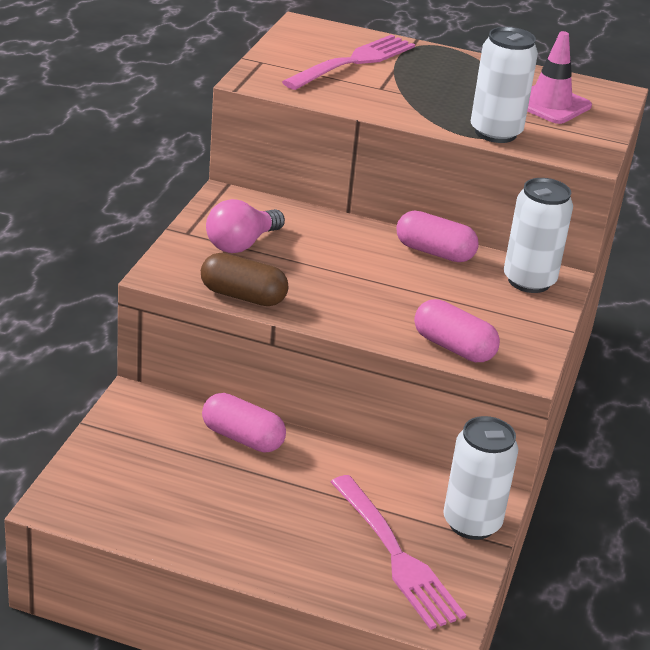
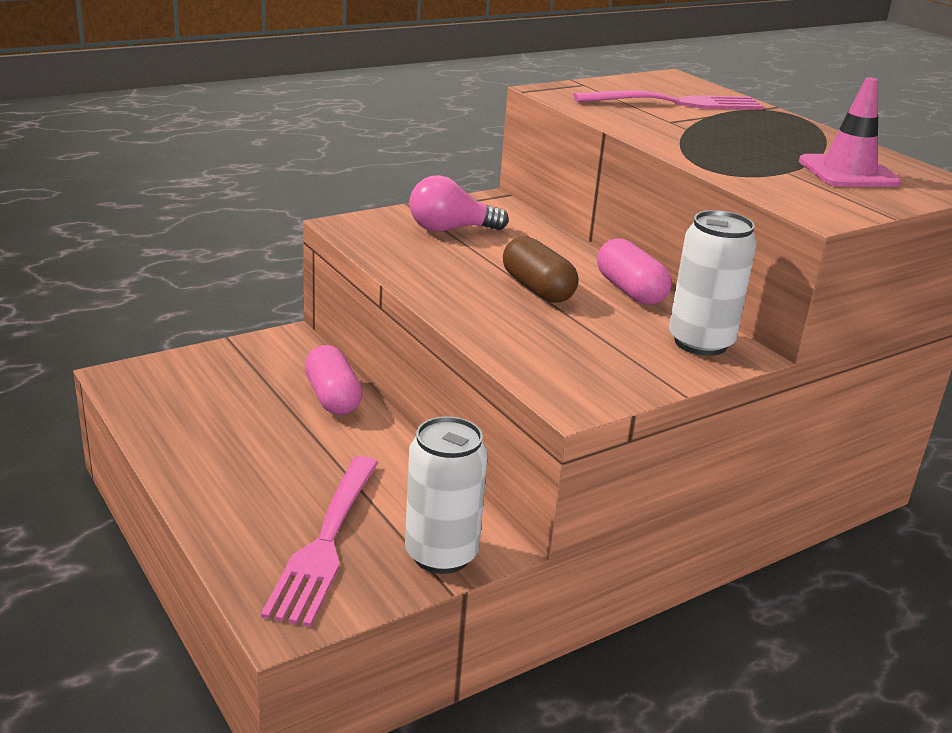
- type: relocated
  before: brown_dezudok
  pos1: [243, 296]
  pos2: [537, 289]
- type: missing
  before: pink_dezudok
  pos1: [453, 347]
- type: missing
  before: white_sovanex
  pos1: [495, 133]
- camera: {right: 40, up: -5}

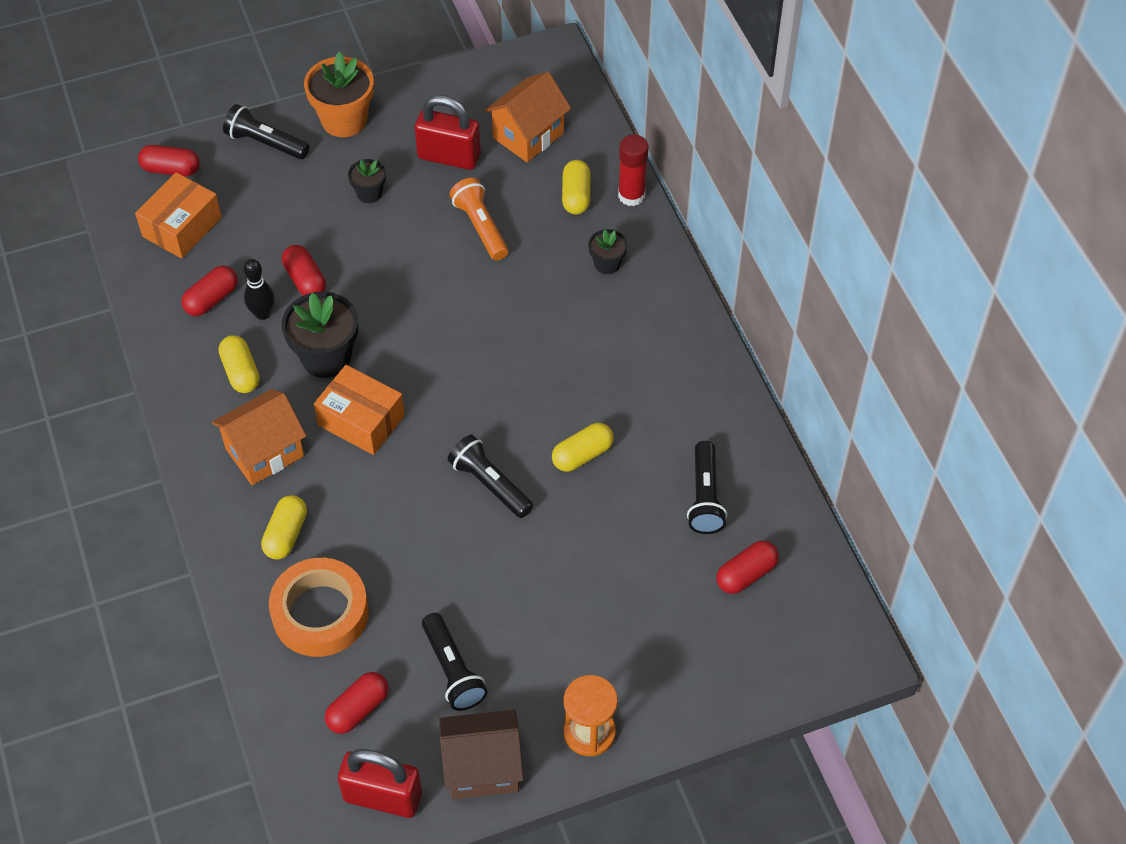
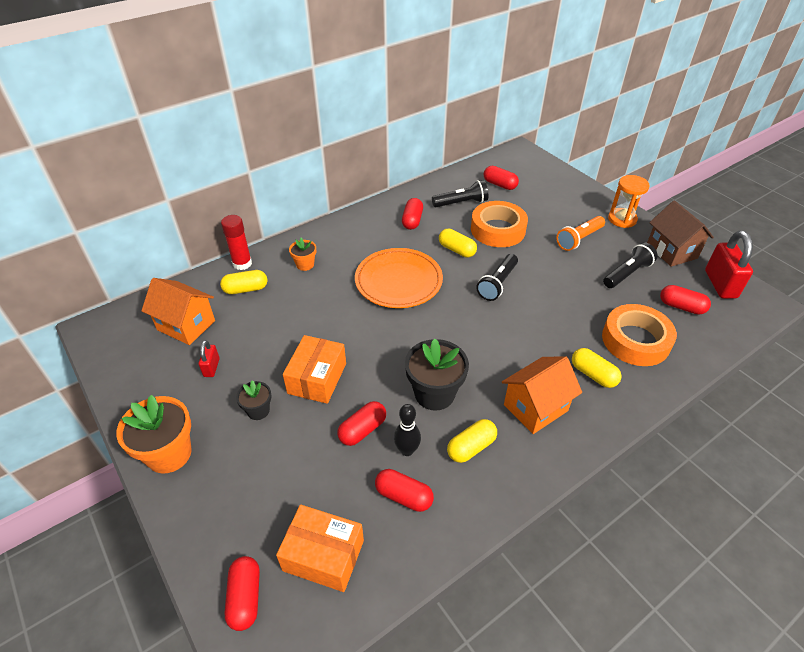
- type: size
  before: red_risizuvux
  pos1: [449, 156]
  pos2: [211, 367]
  scale: 0.51
- type: relocated
  before: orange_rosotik
  pos1: [361, 420]
  pos2: [317, 378]
- type: colour
  before: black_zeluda
  after: orange_zeluda
  pos1: [607, 264]
  pos2: [305, 264]
- type: appeared
  after: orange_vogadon
  pos2: [398, 281]
- type: appeared
  after: red_dezudok
  pos2: [412, 221]
- type: appeared
  after: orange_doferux
  pos2: [498, 230]
- type: spun
  before: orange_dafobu
  pos1: [264, 452]
  pos2: [535, 408]
  turn: -75
- type: relocated
  before: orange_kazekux
  pos1: [481, 227]
  pos2: [579, 239]
- type: spun
  before: yellow_dezudok
  pos1: [286, 535]
  pos2: [593, 374]
  turn: 45
- type: missing
  before: black_kazekux
  pos1: [265, 143]
- camera: {right: -105, up: -10}

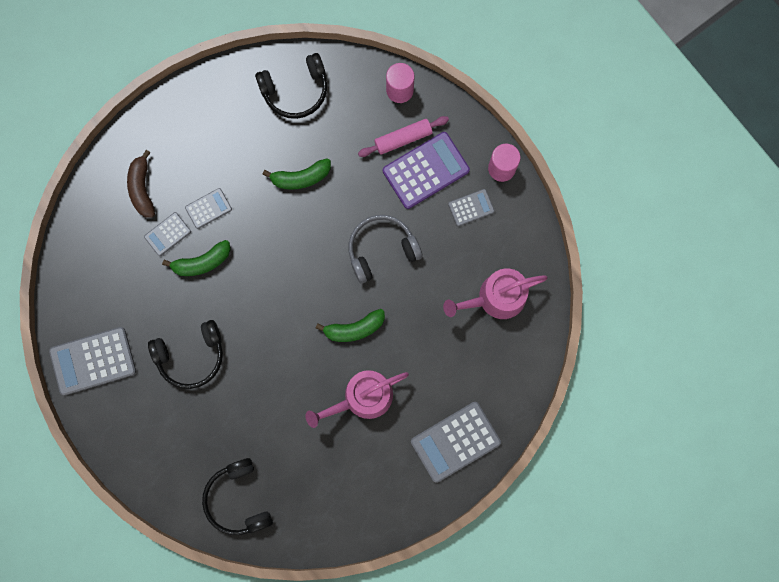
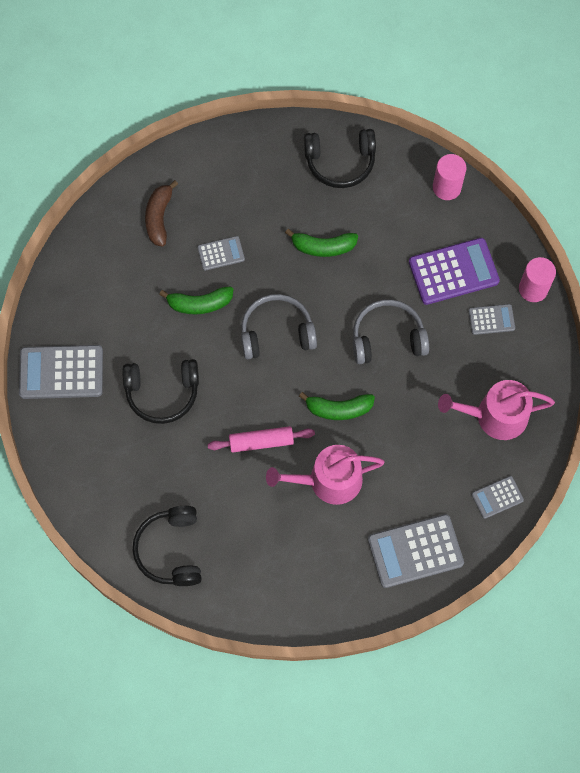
- type: relocated
  before: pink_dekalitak
  pos1: [403, 139]
  pos2: [261, 442]
- type: appeared
  after: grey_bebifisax
  pos2: [276, 332]
- type: relocated
  before: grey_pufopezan
  pos1: [167, 234]
  pos2: [497, 497]
- camera: {right: 15, up: -10}

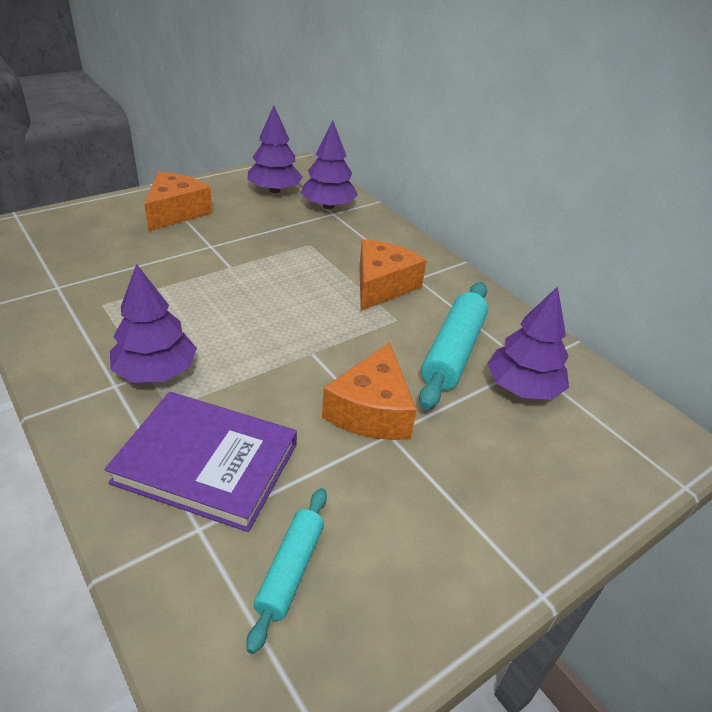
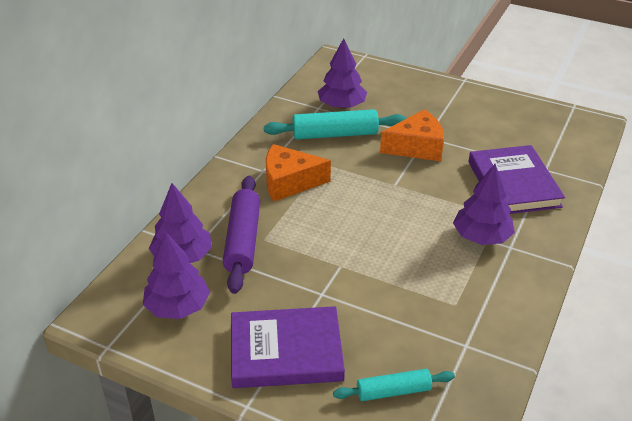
- type: appeared
  after: purple_dekalitak
  pos2: [243, 241]
- type: exchanged
  before: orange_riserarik
  after: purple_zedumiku
  pos1: [176, 212]
  pos2: [286, 351]
- type: relocated
  before: turquoise_dekalitak
  pos1: [290, 570]
  pos2: [393, 391]
- camera: {right: -115, up: 0}

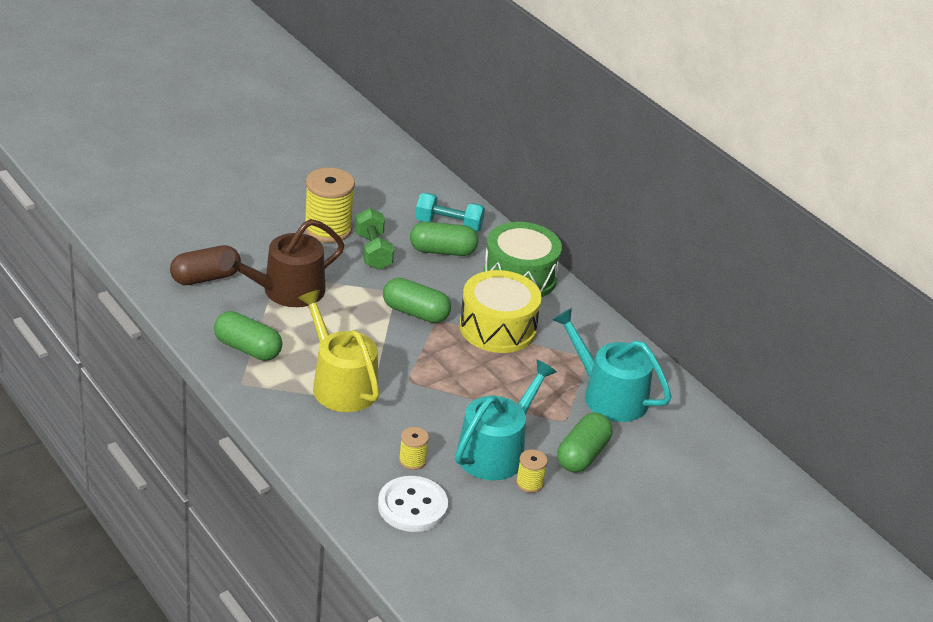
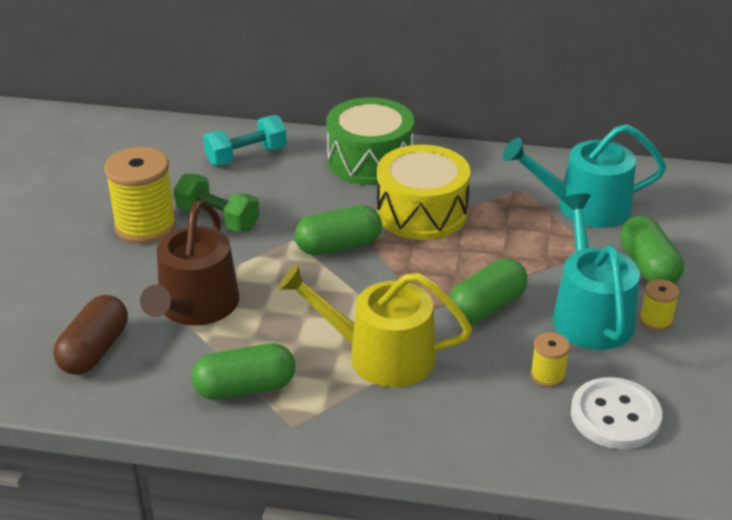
- type: relocated
  before: green_dezudok
  pos1: [442, 251]
  pos2: [486, 307]
- camera: {right: -40, up: 0}

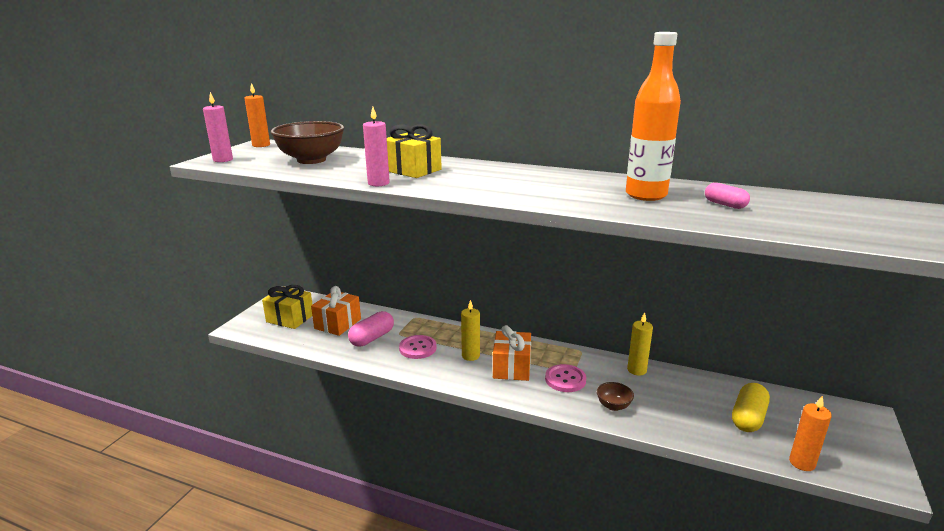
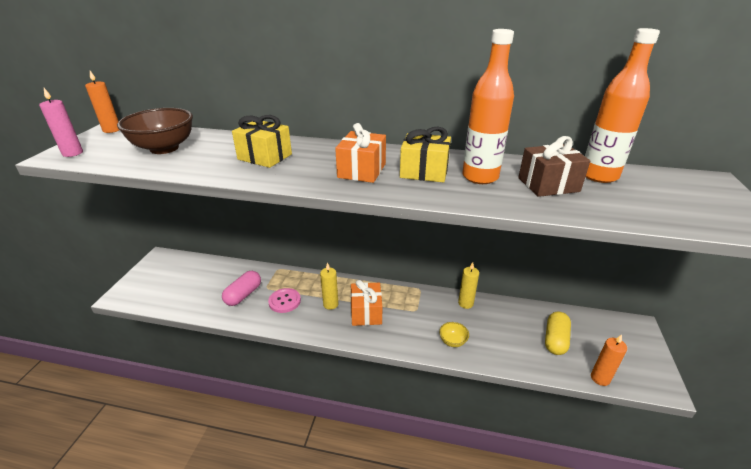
- type: relocated
  before: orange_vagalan
  pos1: [337, 324]
  pos2: [361, 170]
- type: relocated
  before: yellow_vagalan
  pos1: [290, 318]
  pos2: [424, 171]
- type: colour
  before: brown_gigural
  after: yellow_gigural
  pos1: [613, 406]
  pos2: [452, 341]
- type: exchanged
  before: pink_dezudok
  after: brown_vagalan
  pos1: [725, 204]
  pos2: [548, 185]
- type: appeared
  after: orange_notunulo
  pos2: [599, 176]
- type: missing
  before: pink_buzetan
  pos1: [378, 183]
- type: missing
  before: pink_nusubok
  pos1: [565, 379]
- camera: {right: -10, up: 10}

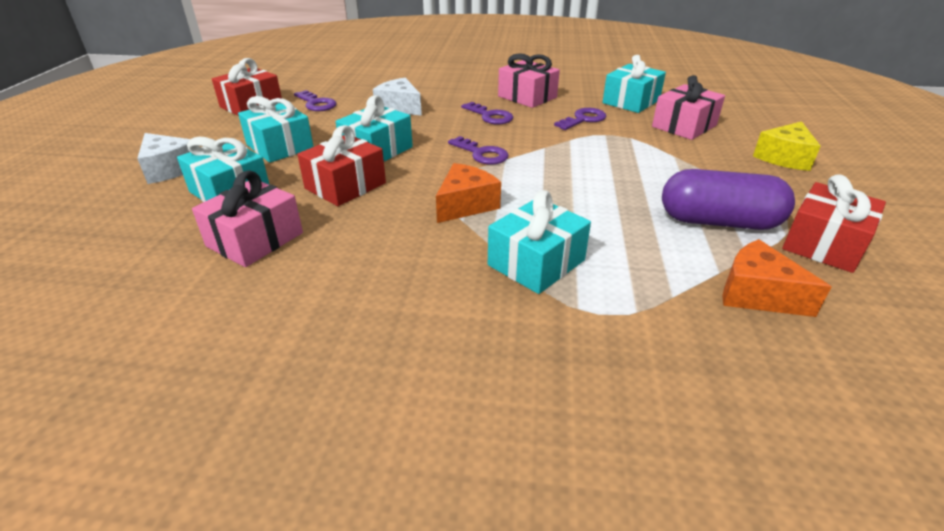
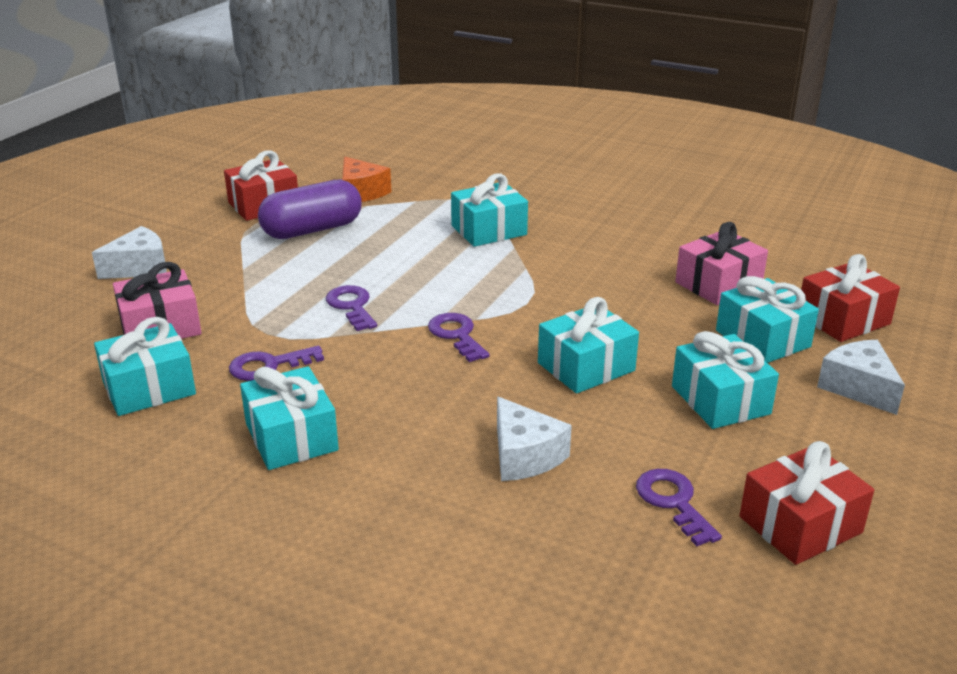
- type: colour
  before: yellow_riserarik
  after: white_riserarik
  pos1: [784, 158]
  pos2: [139, 267]
- type: colour
  before: pink_vagalan
  after: turquoise_vagalan
  pos1: [527, 97]
  pos2: [291, 437]
- type: spun
  before: purple_dezudok
  pos1: [718, 222]
  pos2: [312, 230]
  turn: -60
- type: relocated
  before: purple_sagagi
  pos1: [490, 116]
  pos2: [351, 306]
- type: relocated
  before: red_vagalan
  pos1: [345, 186]
  pos2: [843, 319]
- type: missing
  before: orange_riserarik
  pos1: [465, 205]
- camera: {right: -160, up: -5}

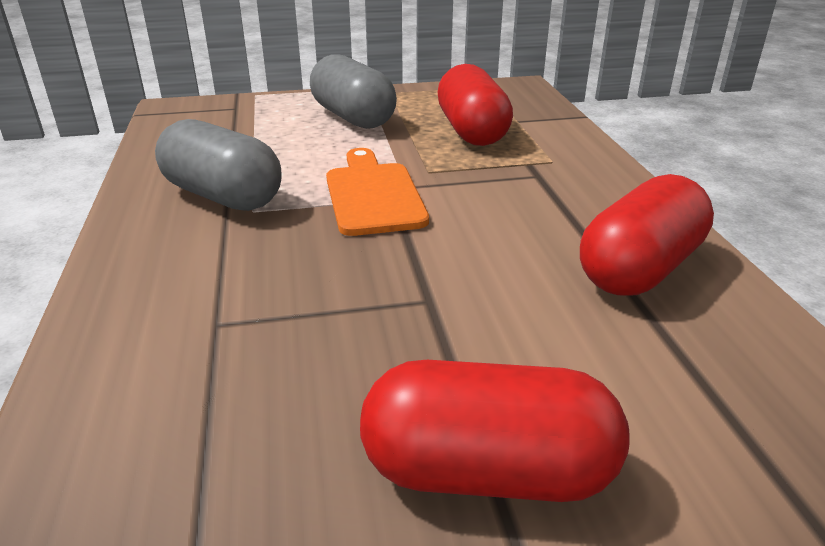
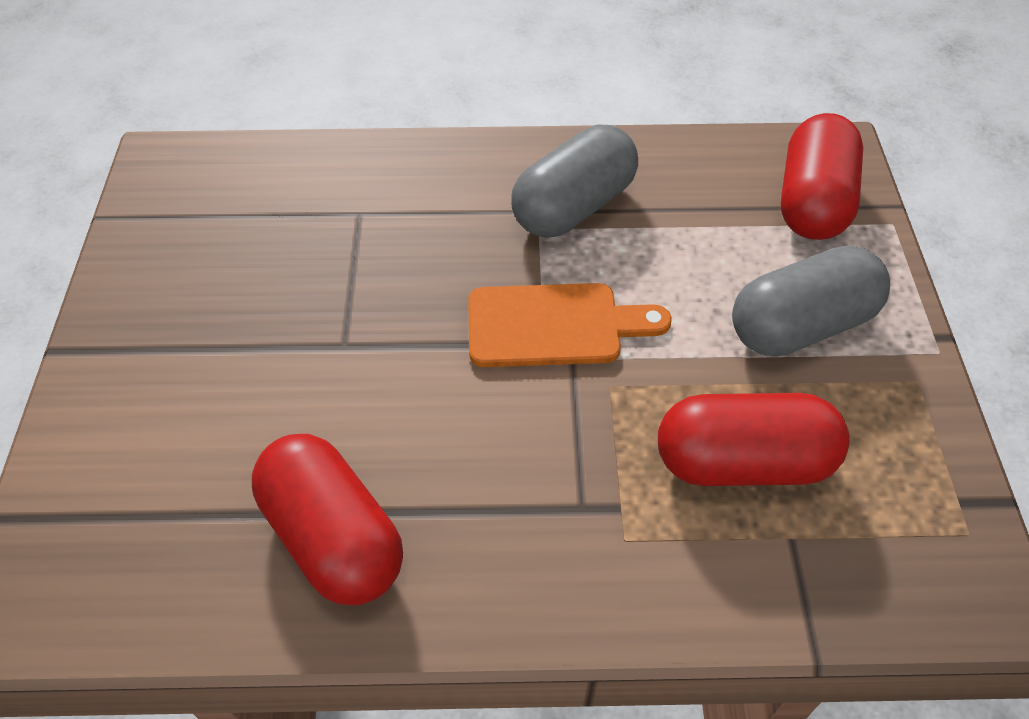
- type: relocated
  before: red_dezudok
  pos1: [487, 471]
  pos2: [812, 202]
- camera: {right: 100, up: 20}

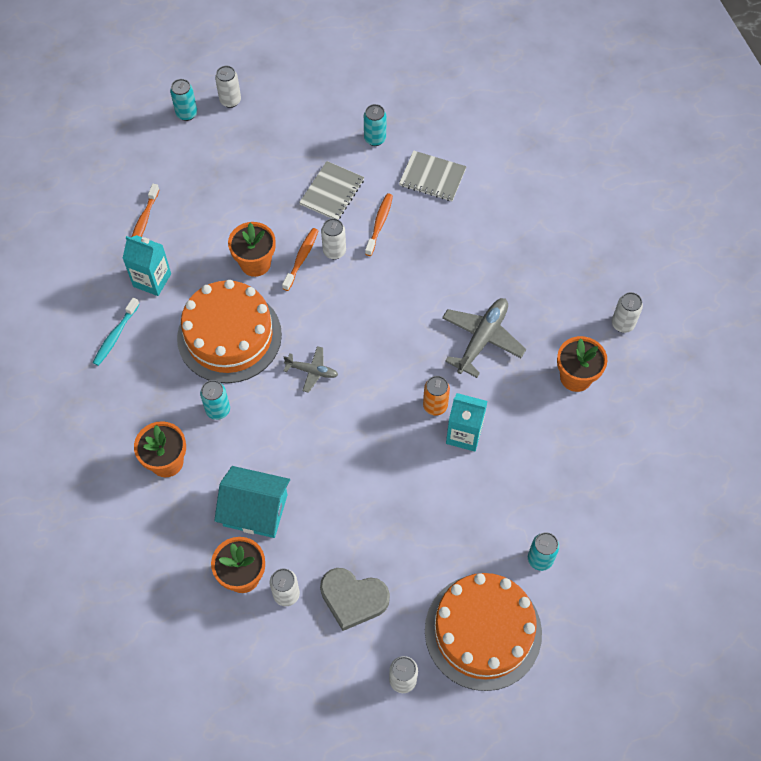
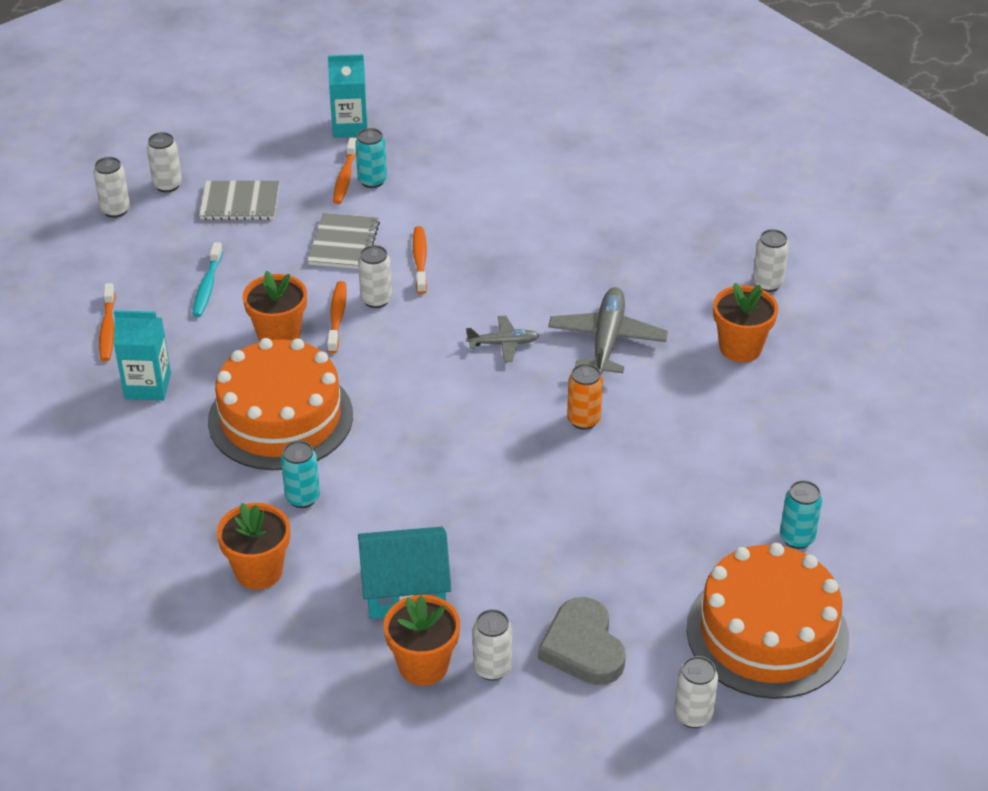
- type: colour
  before: turquoise_sovanex
  after: white_sovanex
  pos1: [186, 114]
  pos2: [115, 210]
- type: relocated
  before: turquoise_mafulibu
  pos1: [115, 336]
  pos2: [207, 286]
- type: relocated
  before: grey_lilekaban
  pos1: [432, 177]
  pos2: [240, 202]
- type: relocated
  before: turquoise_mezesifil
  pos1: [464, 434]
  pos2: [350, 127]
- type: appeared
  after: orange_mafulibu
  pos2: [345, 177]
- type: relocated
  before: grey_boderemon
  pos1: [312, 371]
  pos2: [503, 344]
- type: spun
  before: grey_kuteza
  pos1: [353, 599]
  pos2: [583, 647]
  turn: 75
- camera: {right: -20, up: -20}

